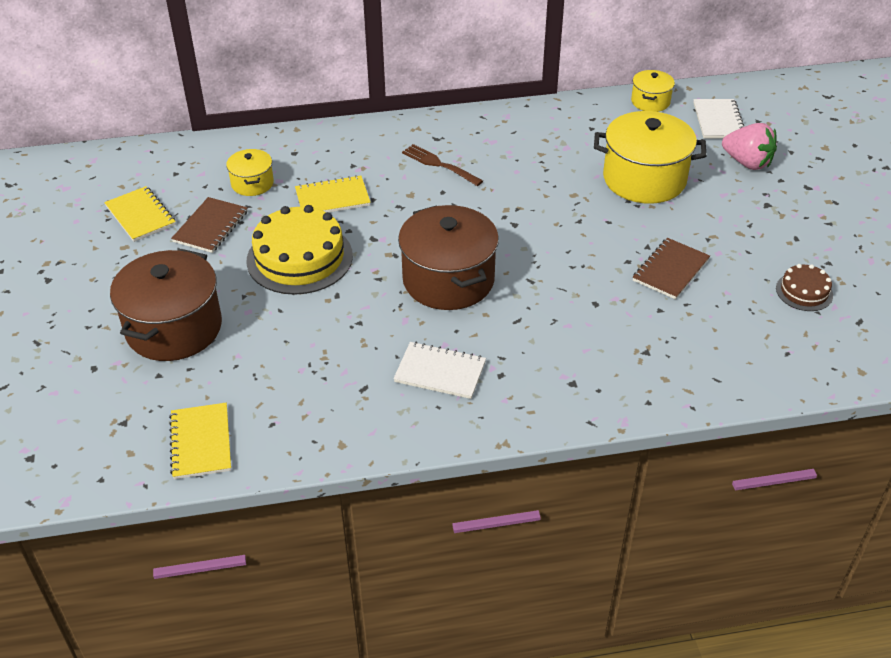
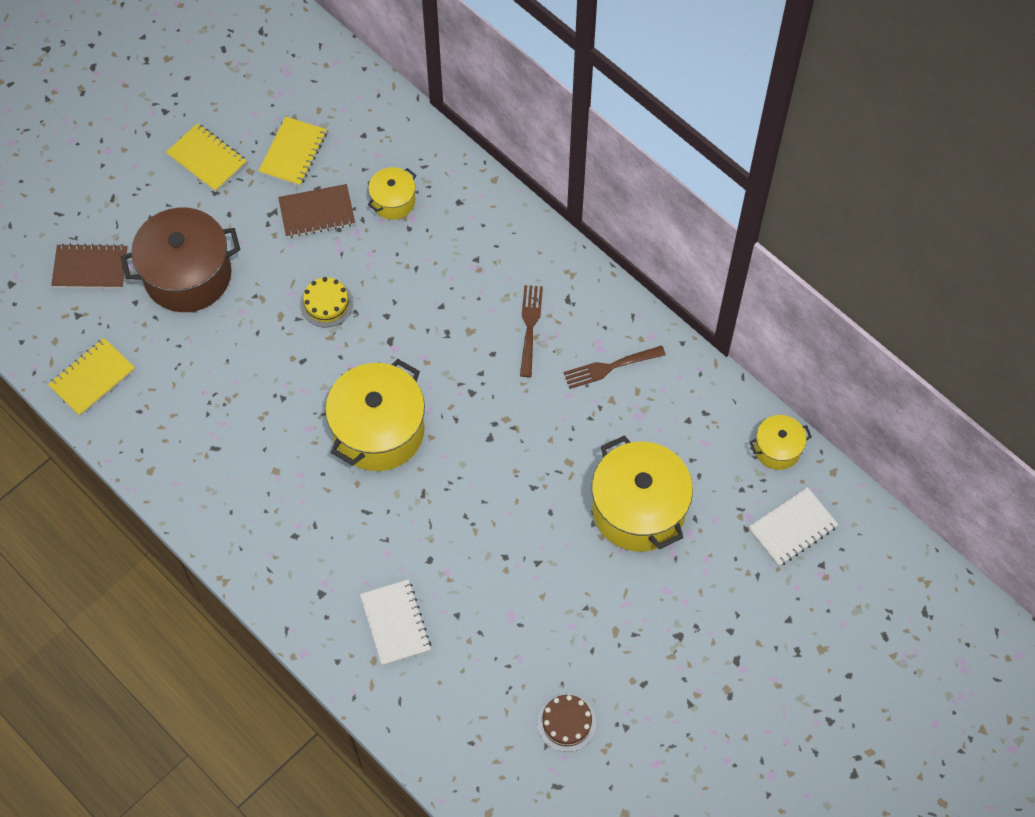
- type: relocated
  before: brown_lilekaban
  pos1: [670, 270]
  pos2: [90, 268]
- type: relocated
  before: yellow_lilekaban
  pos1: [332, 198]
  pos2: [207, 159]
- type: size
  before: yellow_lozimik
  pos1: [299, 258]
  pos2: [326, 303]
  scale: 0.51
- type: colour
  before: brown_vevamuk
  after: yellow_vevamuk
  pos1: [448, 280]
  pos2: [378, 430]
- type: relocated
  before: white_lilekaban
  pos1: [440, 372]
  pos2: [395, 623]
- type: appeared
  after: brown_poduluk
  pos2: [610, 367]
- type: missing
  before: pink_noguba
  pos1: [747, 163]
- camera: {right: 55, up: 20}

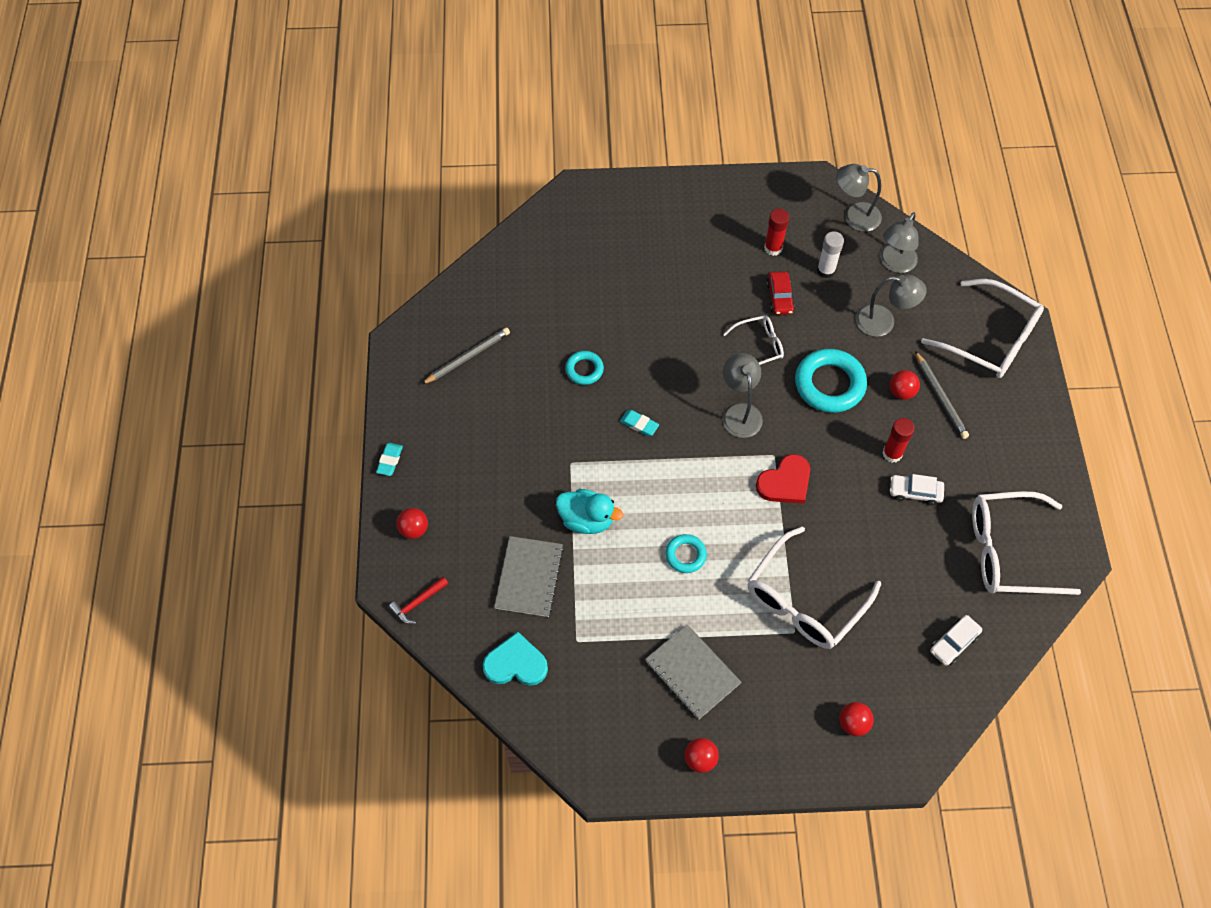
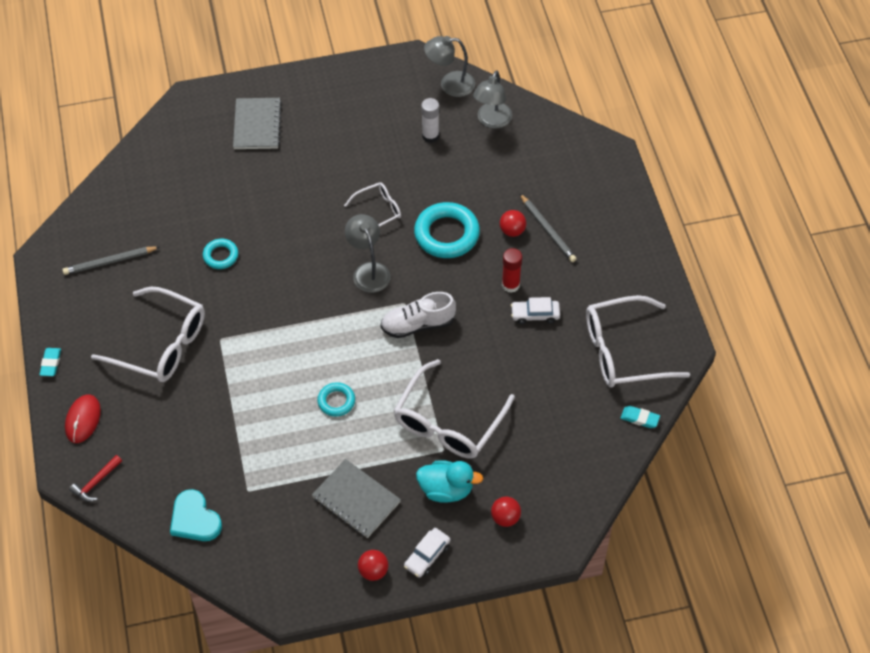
- type: spun
  before: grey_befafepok
  pos1: [467, 357]
  pos2: [110, 262]
  turn: -150
- type: exchanged
  before: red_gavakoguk
  after: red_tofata
  pos1: [414, 529]
  pos2: [83, 419]
- type: relocated
  before: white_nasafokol
  pos1: [991, 339]
  pos2: [162, 344]
- type: spun
  before: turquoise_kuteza
  pos1: [516, 663]
  pos2: [195, 519]
  turn: -120
- type: relocated
  before: grey_lilekaban
  pos1: [529, 577]
  pos2: [257, 125]
- type: exchanged
  before: red_kuteza
  after: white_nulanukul
  pos1: [785, 482]
  pos2: [418, 324]
- type: relocated
  before: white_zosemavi
  pos1: [954, 643]
  pos2: [427, 556]
- type: relocated
  before: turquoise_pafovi
  pos1: [587, 520]
  pos2: [446, 489]
- type: relocated
  before: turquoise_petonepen
  pos1: [639, 424]
  pos2: [639, 418]
- type: missing
  before: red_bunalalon
  pos1: [773, 248]
- type: missing
  before: red_zosemavi
  pos1: [779, 297]
- type: missing
  before: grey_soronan
  pos1: [883, 322]
- camera: {right: -10, up: -5}

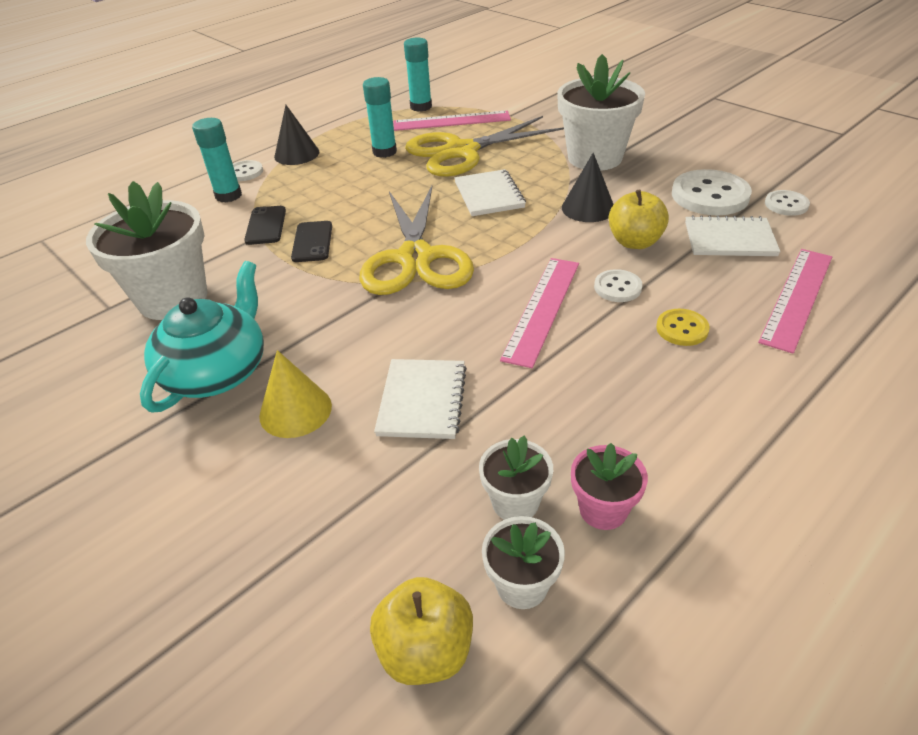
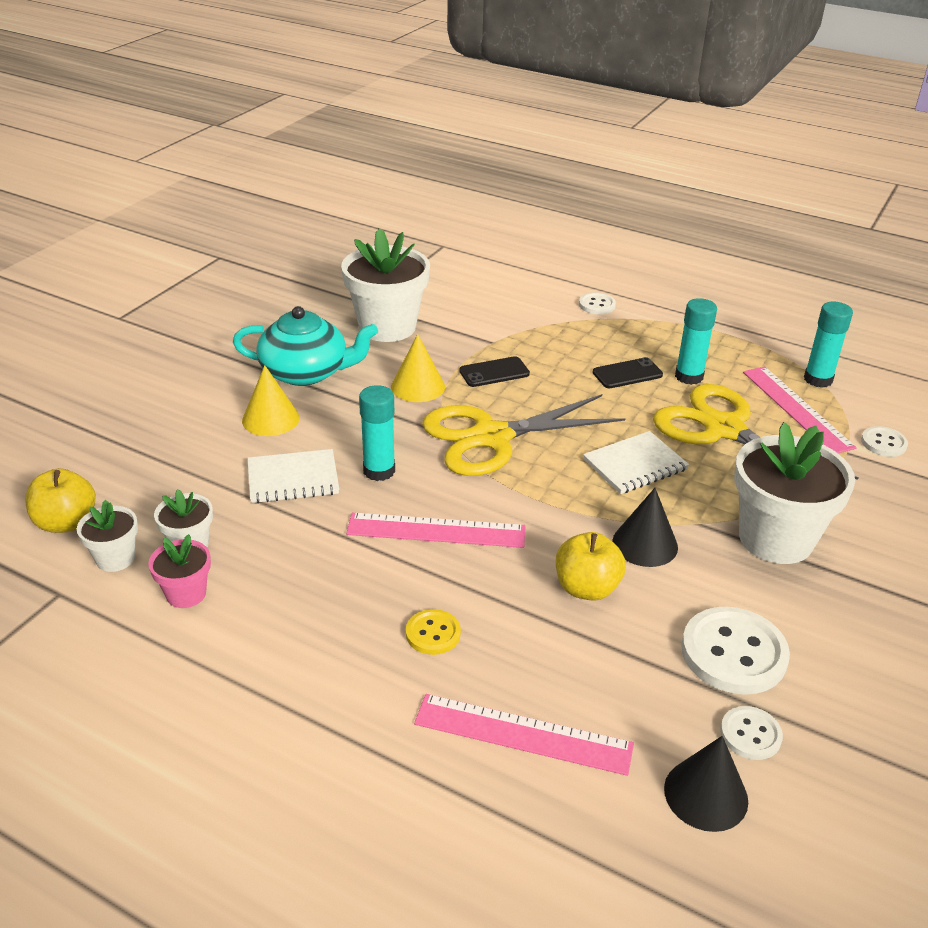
- type: relocated
  before: turquoise_bunalalon
  pos1: [228, 196]
  pos2: [379, 471]
- type: appeared
  after: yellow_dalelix
  pos2: [418, 386]
- type: relocated
  before: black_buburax
  pos1: [266, 226]
  pos2: [627, 374]
- type: relocated
  before: black_dalelix
  pos1: [296, 154]
  pos2: [706, 794]
- type: relocated
  before: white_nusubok
  pos1: [617, 287]
  pos2: [883, 443]
- type: missing
  before: white_lilekaban
  pos1: [729, 239]
- camera: {right: 70, up: -5}

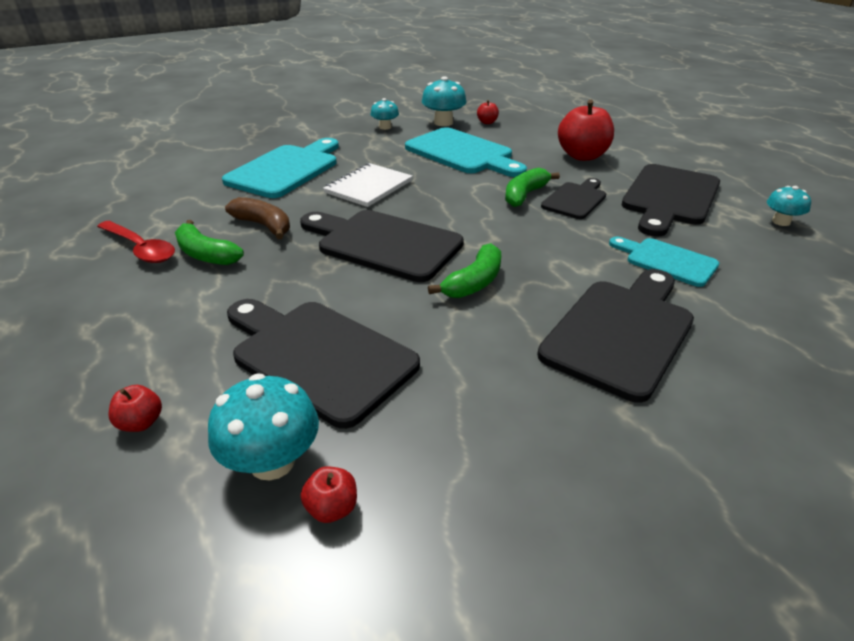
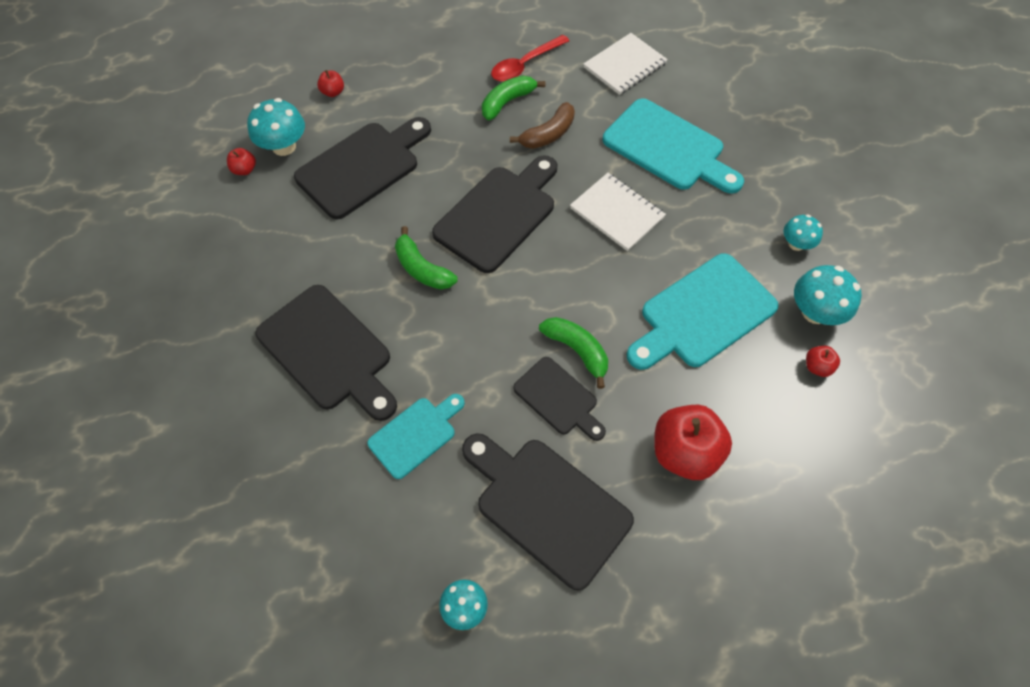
- type: appeared
  after: white_lilekaban
  pos2: [625, 65]
- camera: {right: 100, up: 25}

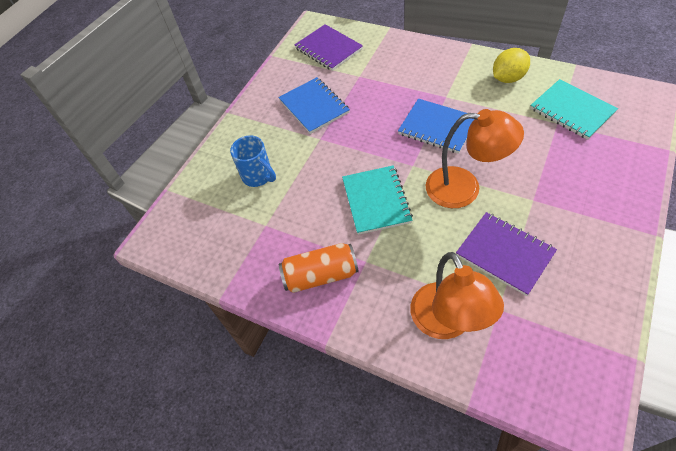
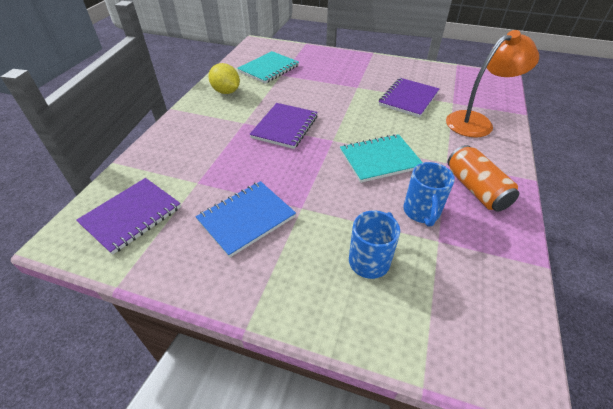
- type: colour
  before: blue_lilekaban
  after: purple_lilekaban
  pos1: [437, 127]
  pos2: [285, 127]
- type: appeared
  after: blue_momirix
  pos2: [421, 212]
- type: missing
  before: orange_soronan
  pos1: [464, 188]
- camera: {right: -105, up: -10}

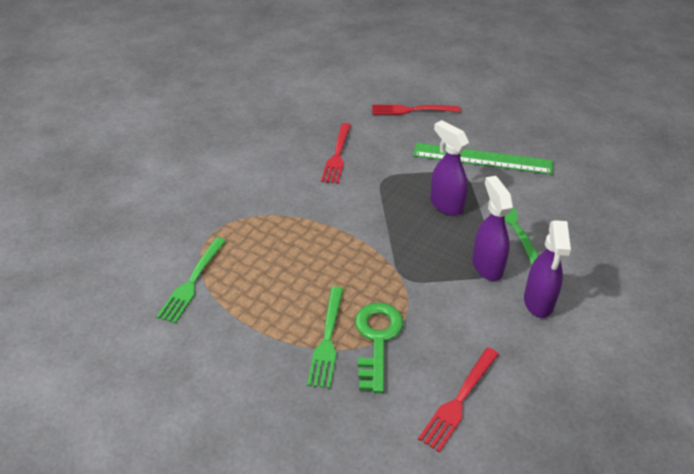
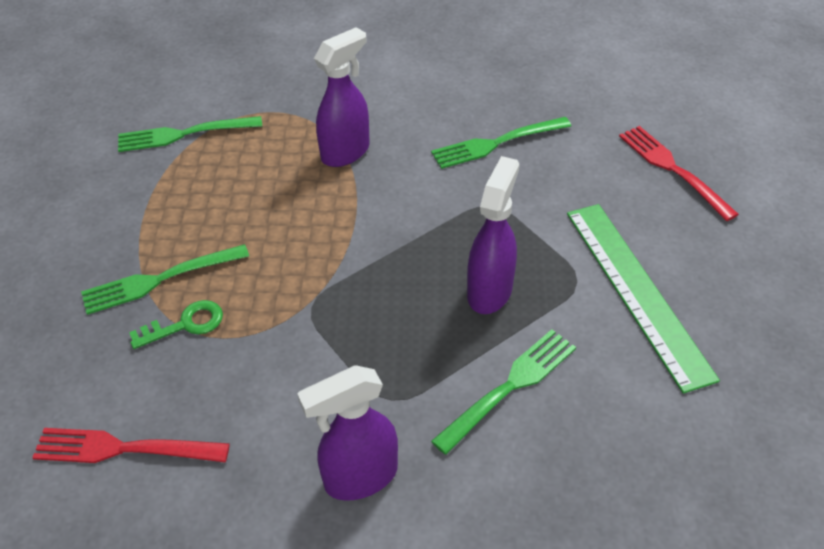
- type: size
  before: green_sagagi
  pos1: [377, 339]
  pos2: [185, 324]
  scale: 0.61
- type: relocated
  before: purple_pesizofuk
  pos1: [487, 266]
  pos2: [346, 152]
- type: colour
  before: red_poduluk
  after: green_poduluk
  pos1: [337, 155]
  pos2: [496, 143]
- camera: {right: 60, up: 5}

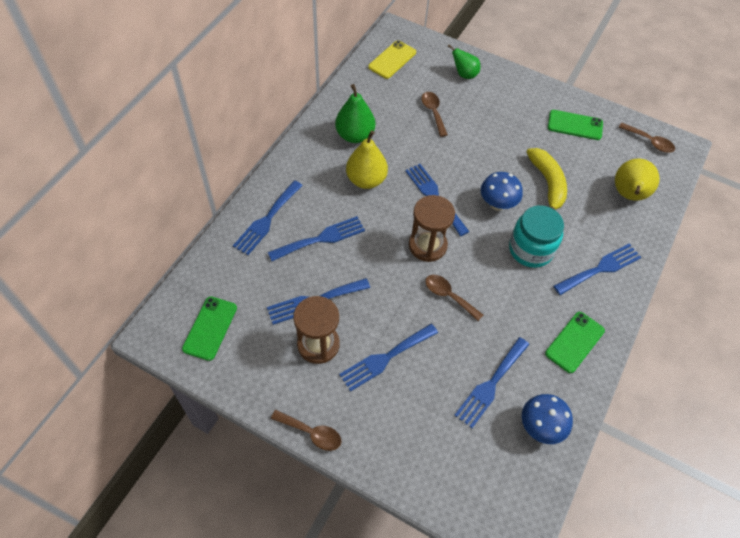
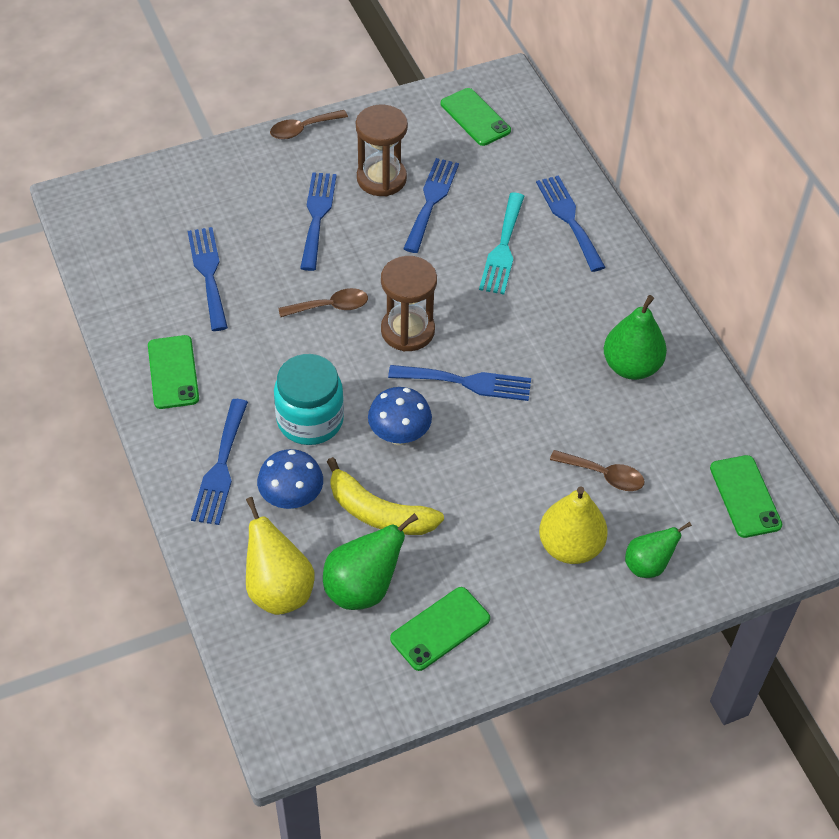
- type: relocated
  before: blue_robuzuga
  pos1: [540, 427]
  pos2: [291, 498]
- type: appeared
  after: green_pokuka
  pos2: [363, 588]
- type: colour
  before: blue_poduluk
  after: turquoise_poduluk
  pos1: [321, 238]
  pos2: [503, 248]
- type: relocated
  before: yellow_pokuka
  pos1: [366, 180]
  pos2: [570, 546]
- type: colour
  before: yellow_buburax
  after: green_buburax
  pos1: [392, 60]
  pos2: [745, 496]
- type: missing
  before: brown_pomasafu
  pos1: [649, 142]
- camera: {right: 130, up: -5}

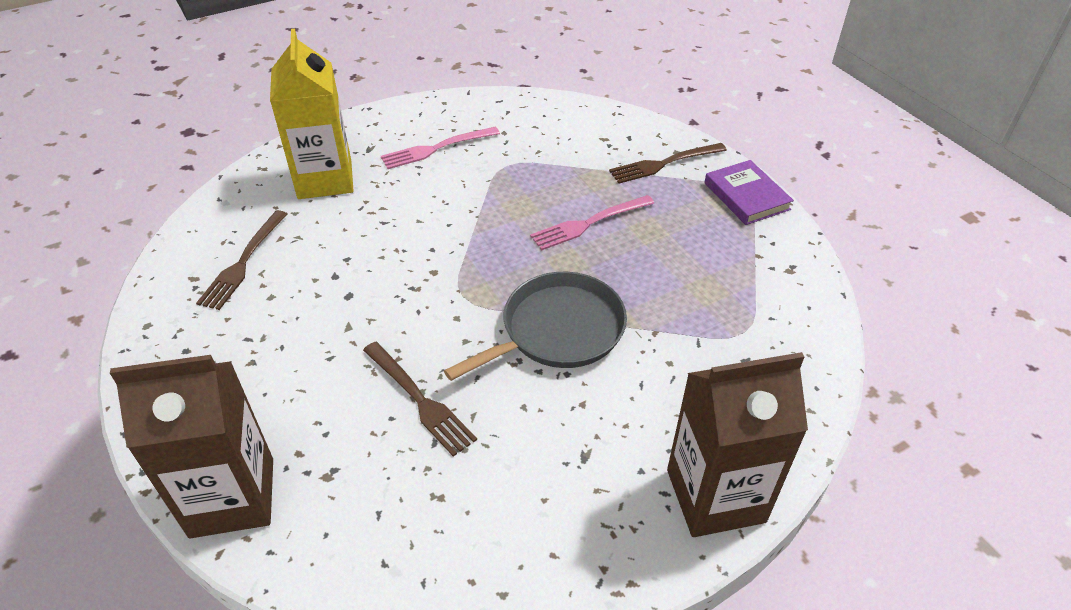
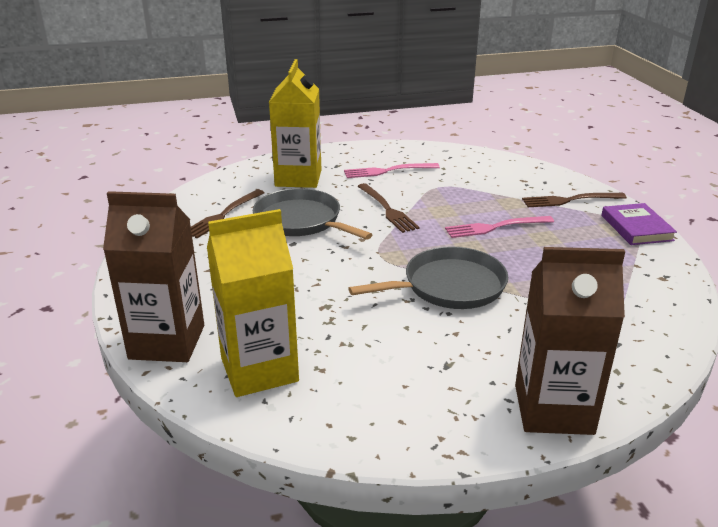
- type: appeared
  after: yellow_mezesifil
  pos2: [259, 370]
- type: appeared
  after: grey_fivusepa
  pos2: [301, 221]
- type: relocated
  before: brown_poduluk
  pos1: [420, 400]
  pos2: [387, 209]
- camera: {right: 15, up: -15}

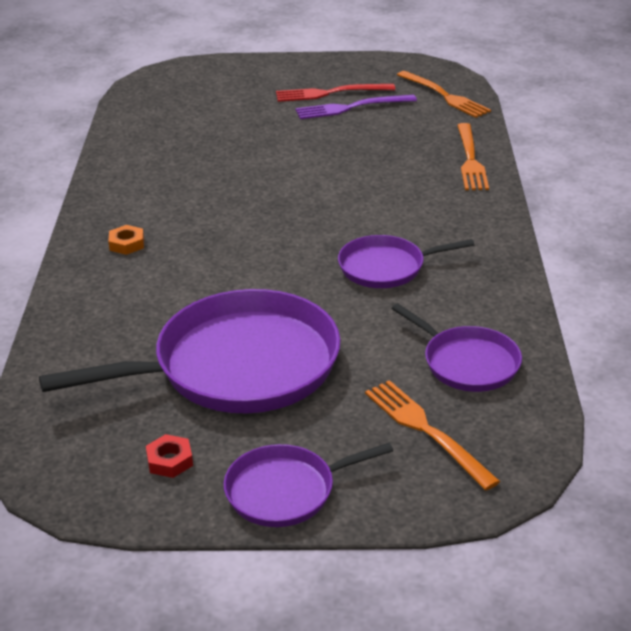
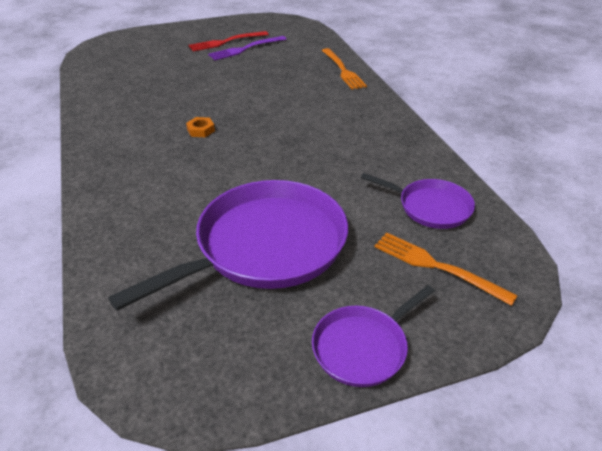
- type: relocated
  before: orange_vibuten
  pos1: [127, 244]
  pos2: [201, 130]
- type: missing
  before: red_vibuten
  pos1: [170, 461]
- type: missing
  before: purple_fivusepa
  pos1: [386, 267]
- type: missing
  before: orange_poduluk
  pos1: [445, 96]
- camera: {right: -20, up: 5}

